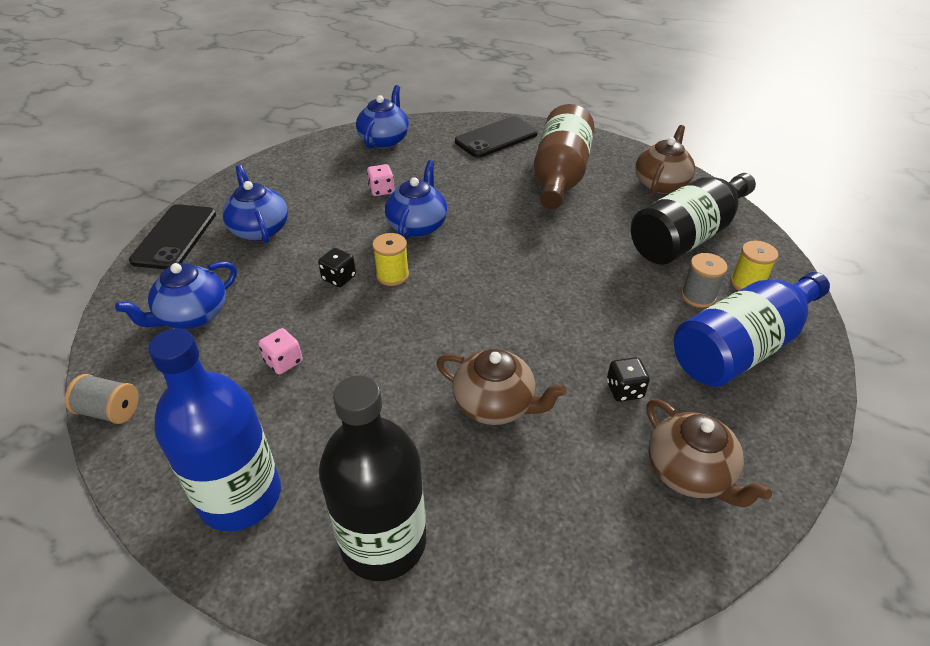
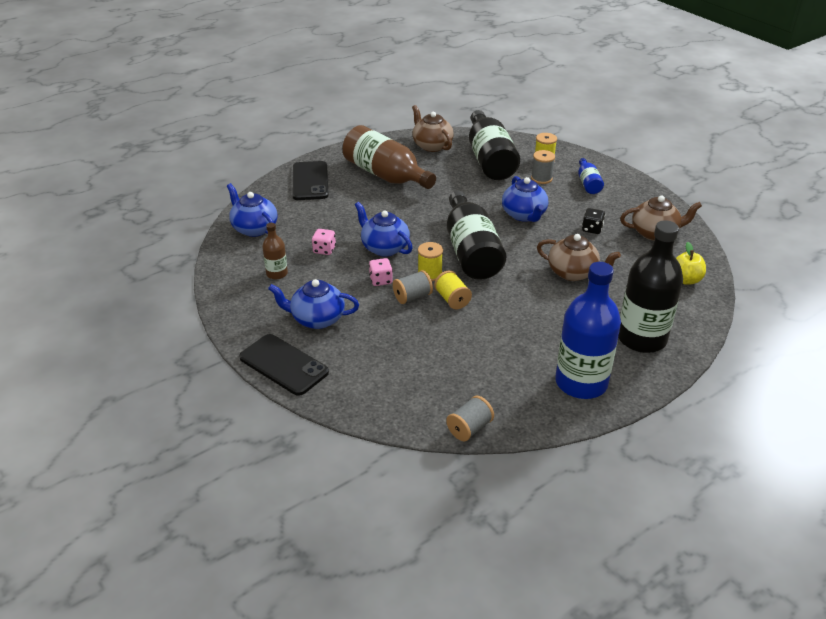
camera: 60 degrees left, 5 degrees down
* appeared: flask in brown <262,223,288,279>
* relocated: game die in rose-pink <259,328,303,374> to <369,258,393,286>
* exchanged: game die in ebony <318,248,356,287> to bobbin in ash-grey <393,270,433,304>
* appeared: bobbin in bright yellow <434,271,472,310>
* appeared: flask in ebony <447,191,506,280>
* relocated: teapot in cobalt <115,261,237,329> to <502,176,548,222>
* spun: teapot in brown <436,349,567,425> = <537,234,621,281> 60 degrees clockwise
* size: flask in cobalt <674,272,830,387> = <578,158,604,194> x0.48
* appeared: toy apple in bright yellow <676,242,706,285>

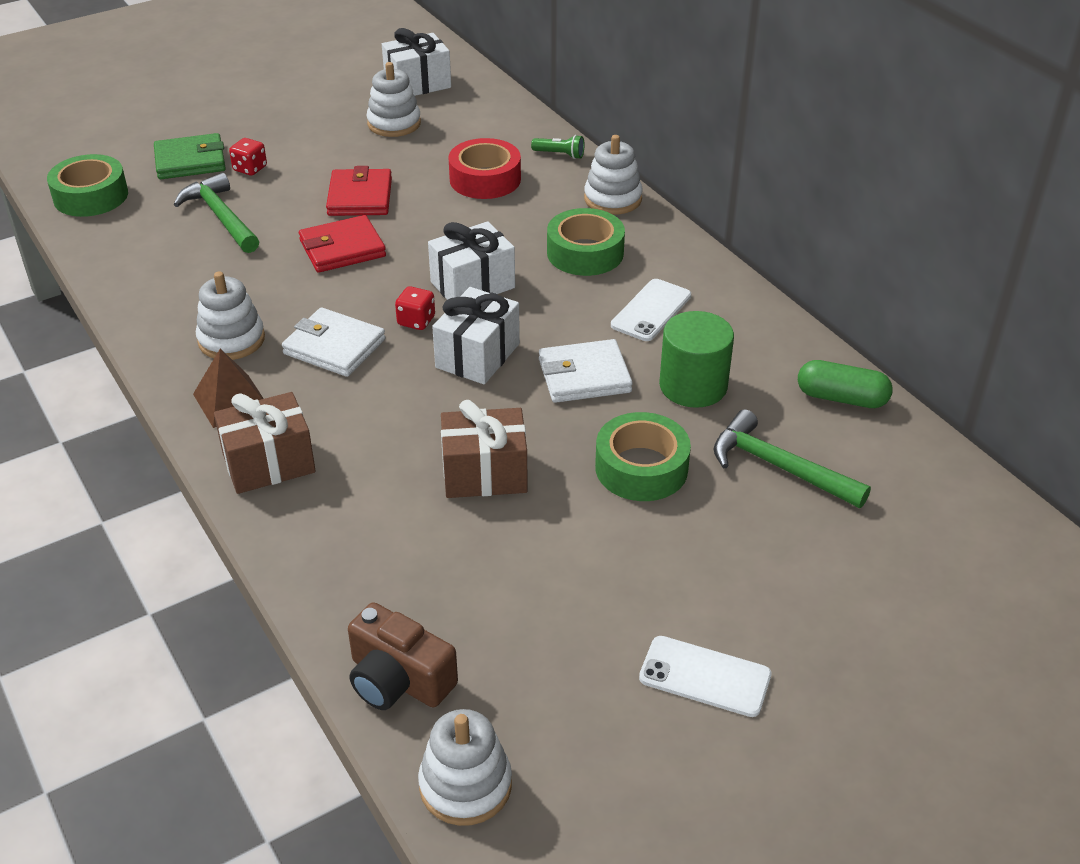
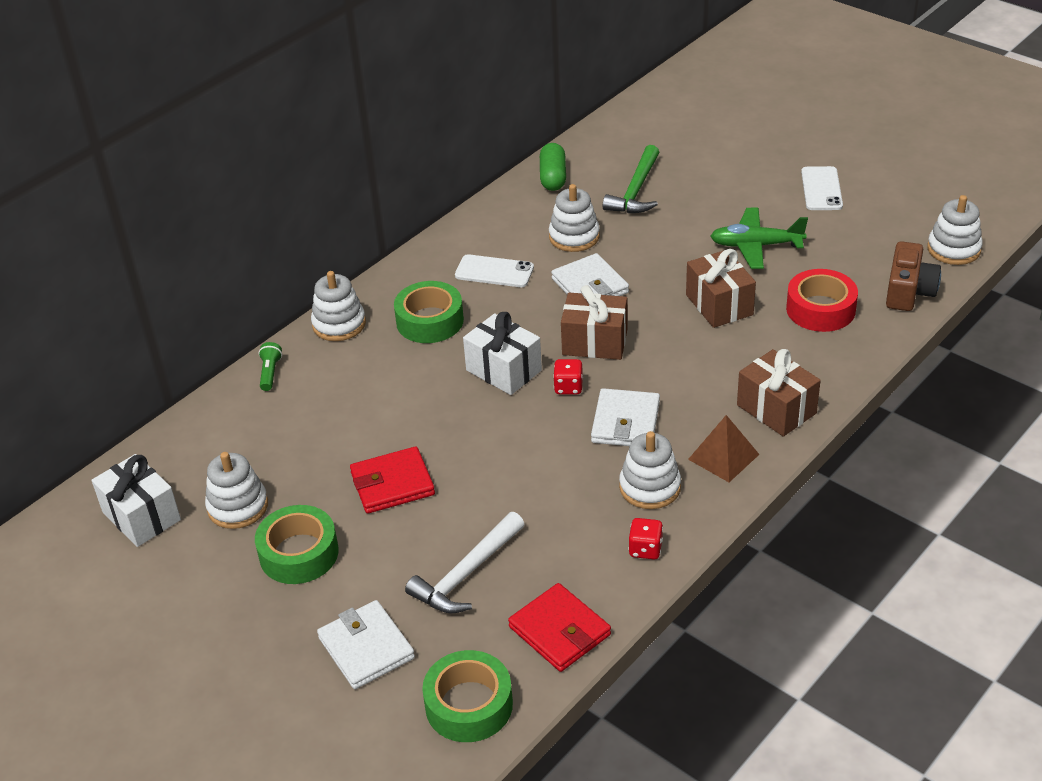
camera: 105 degrees left, 0 degrees up
* relocated: roll of tape in green <595,412,691,501> to <255,505,339,584>
* colour: card wallet in green <154,133,226,179> to card wallet in white <317,600,415,689>
* colour: carpenter's hammer in green <173,173,259,253> to carpenter's hammer in white <405,512,525,614>
* relocated: card wallet in red <299,215,386,273> to <508,583,611,672>
* exchanged: cylinder shape in green <659,311,734,408> to stacking toy in white <549,184,600,252>
* colour: wrapped gift in white <432,287,520,384> to wrapped gift in brown <561,285,627,360>
* relocated: game die in red <229,138,267,176> to <628,518,663,559>
* appeared: toy plane in green <710,208,808,269>
* relocated: roll of tape in red <448,138,521,199> to <786,269,858,332>

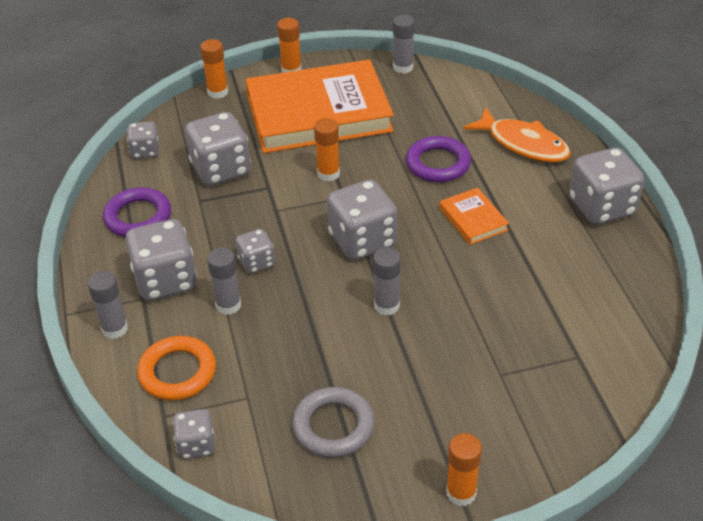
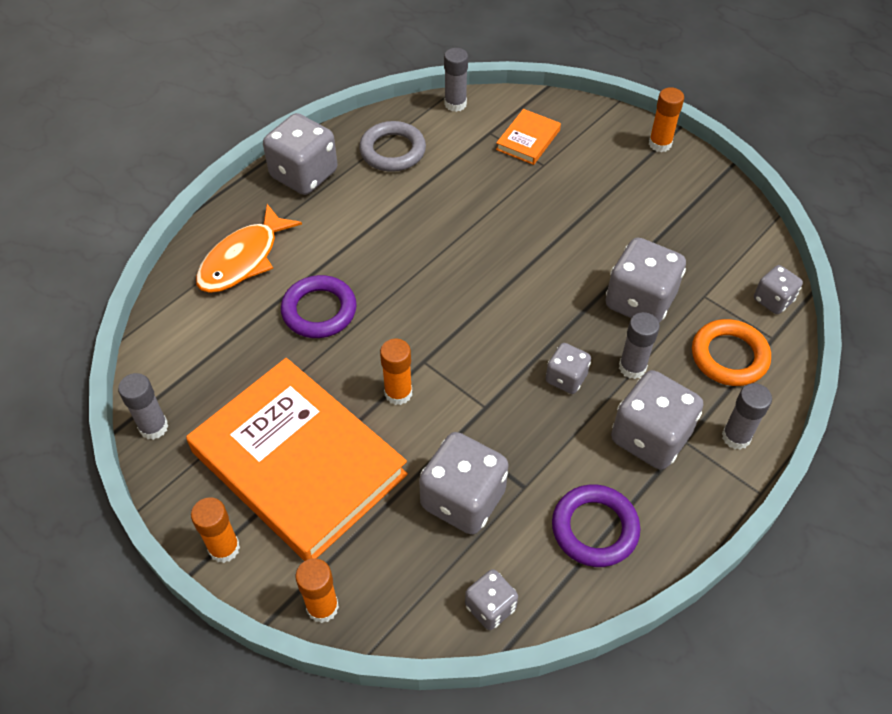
camera: 125 degrees left, 10 degrees up
* spun: toy fish in orange <463,107,571,162> = <196,204,302,293> 150 degrees counterclockwise
* relocated: torus in ash-grey <292,387,375,458> to <359,121,426,172>
* relocated: glue in ash-grey <373,248,401,316> to <444,48,468,112>
* relocated: book in orange <439,188,509,245> to <496,109,561,165>
* relocated: game die in ash-grey <327,179,397,260> to <605,237,686,323>

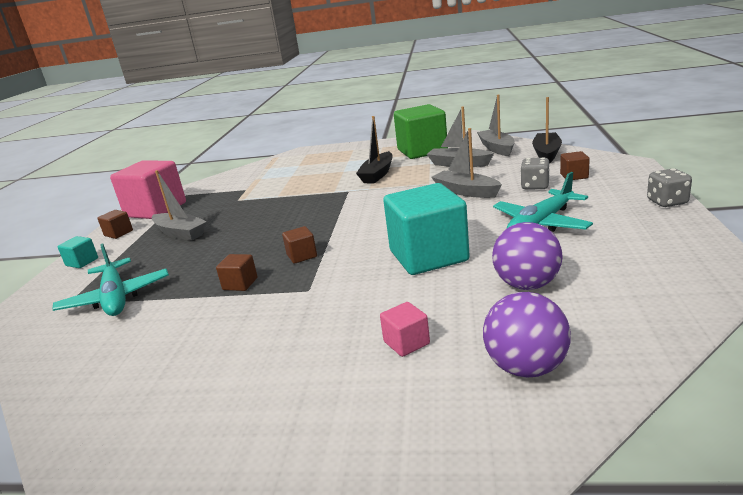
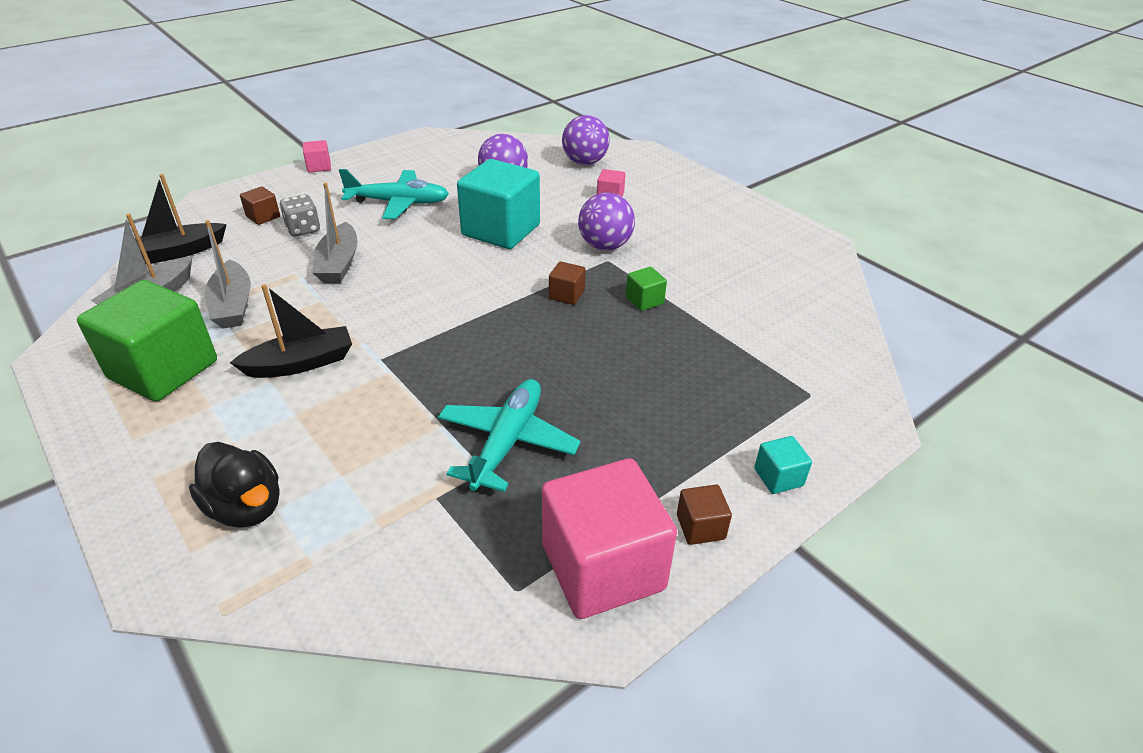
camera: 140 degrees left, 15 degrees up
* appeared: toy duck in ebony <189,442,279,528>
* exchanged: game die in ash-grey <647,168,692,207> to solid cube in rose-pink <303,140,331,173>
* relocated: toy plane in teal <52,244,169,316> to <438,379,581,492>
* appeared: play ball in purple <578,192,635,250>
* colour: solid cube in brown <216,254,258,291> to solid cube in green <626,267,667,311>
* missing: toy boat in ash-grey <152,170,207,241>

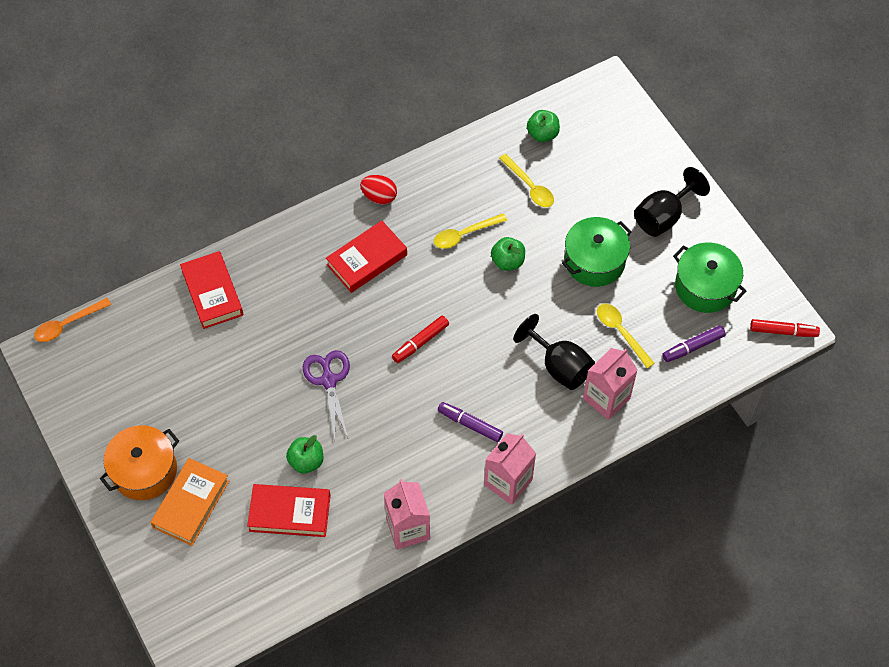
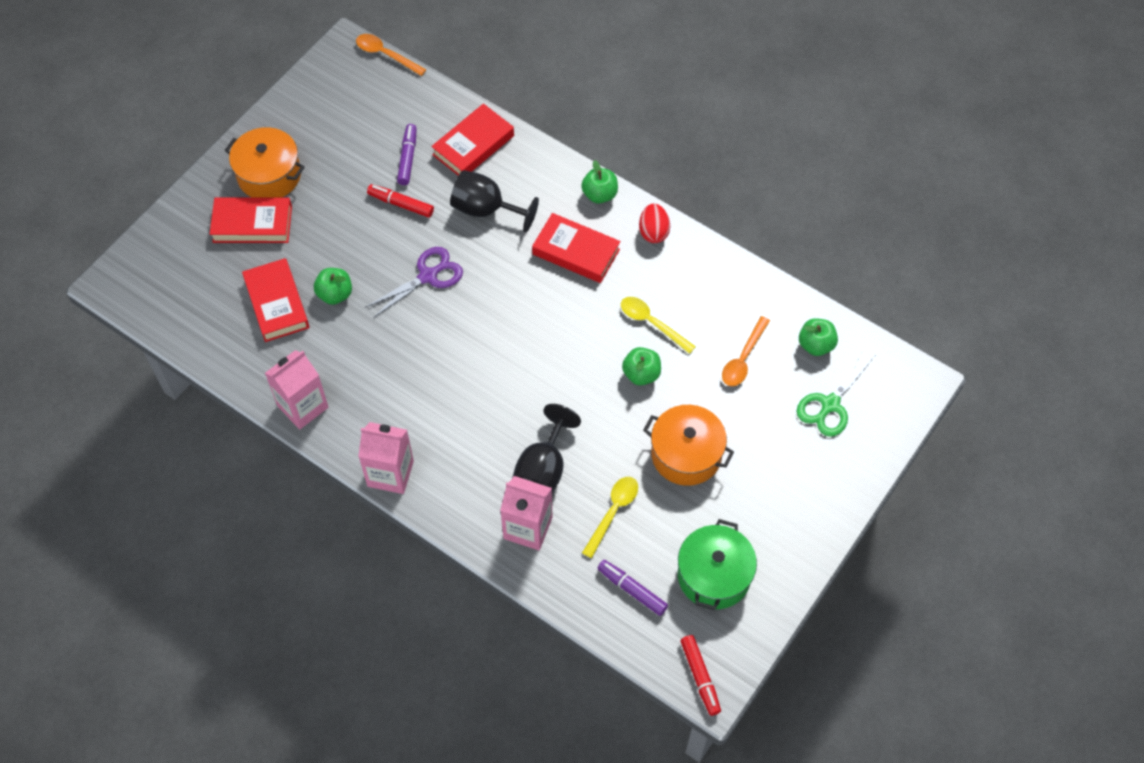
camera: 65 degrees right, 0 degrees up
* colour: book in orange <151,458,229,546> to book in red <209,198,292,243>
* relocated: felt pen in red <392,316,449,363> to <367,184,434,217>
* relocated: felt pen in purple <438,402,503,442> to <397,124,417,185>
* relocated: goblet in ebony <634,167,710,237> to <450,170,539,232>
* appeared: toy apple in green <581,160,618,204>
* colour: pot in green <562,217,632,287> to pot in orange <643,405,734,486>
* colour: tablespoon in bright yellow <499,154,554,207> to tablespoon in orange <722,316,770,386>
* appeared: scissors in green <797,350,874,437>

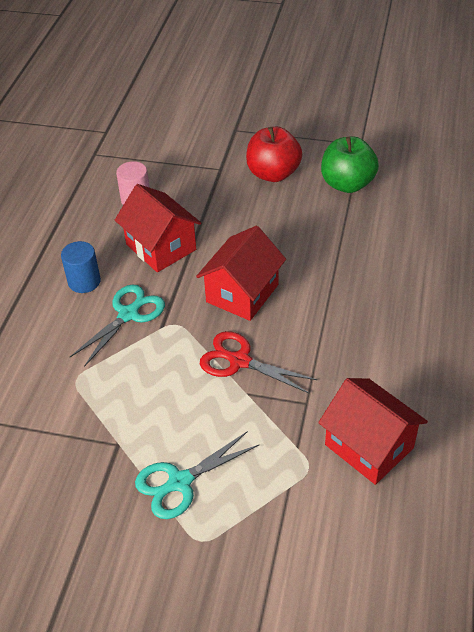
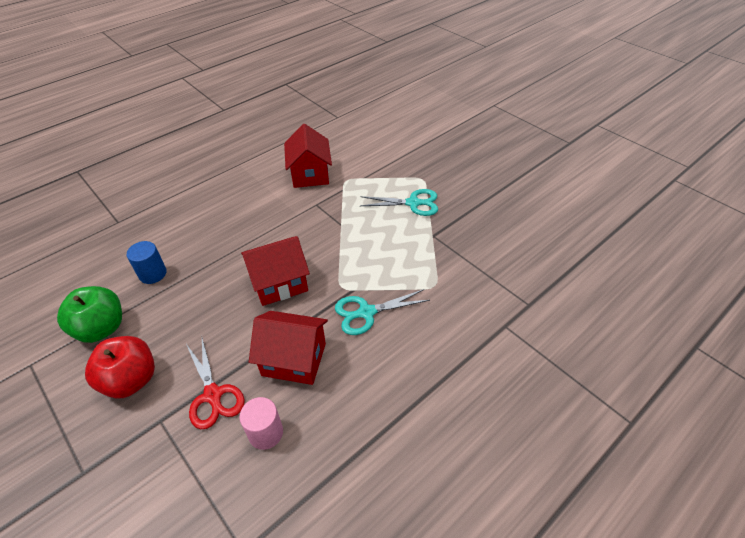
camera: 145 degrees left, 0 degrees up
* relocated: cylinder shape in cobalt <61,241,101,293> to <127,241,167,284>
* relocated: scissors in red <200,331,317,394> to <186,338,245,429>
* spun: toy house in red <115,184,201,272> = <249,311,328,385> 75 degrees counterclockwise

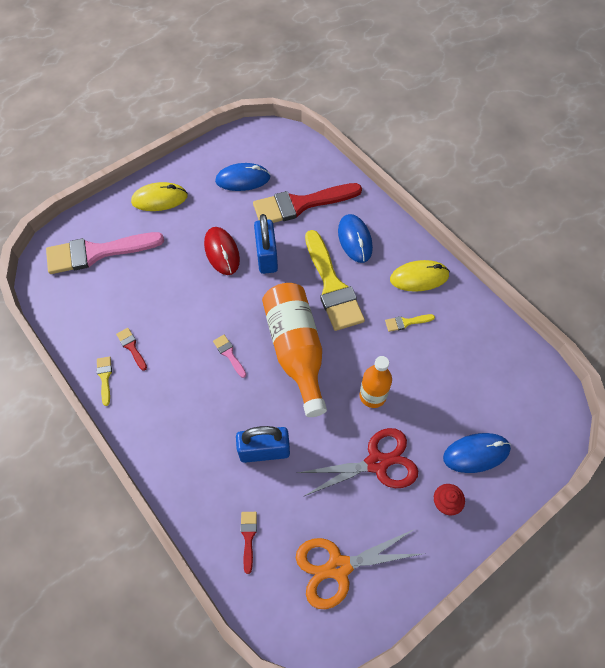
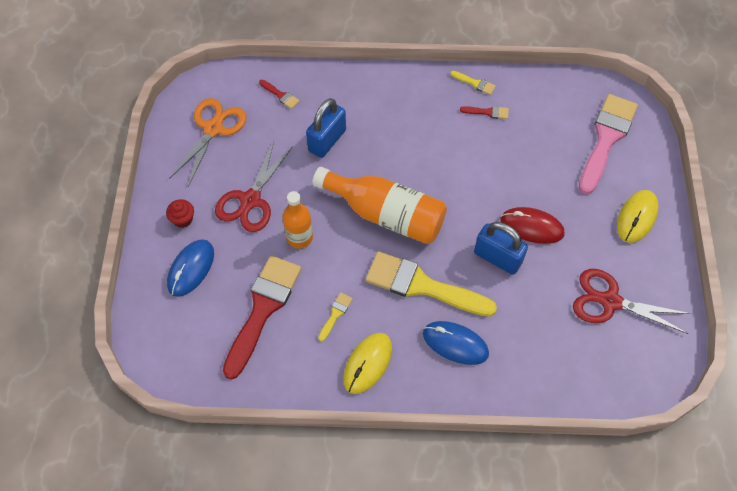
camera: 130 degrees right, 0 degrees up
* relocated: paint brush in red <253,183,362,223> to <223,255,302,379>
* exchanged: PC mouse in cobalt <215,163,271,191> to scissors in red <573,269,691,334>
* missing: paint brush in rose-pink <213,335,246,378>

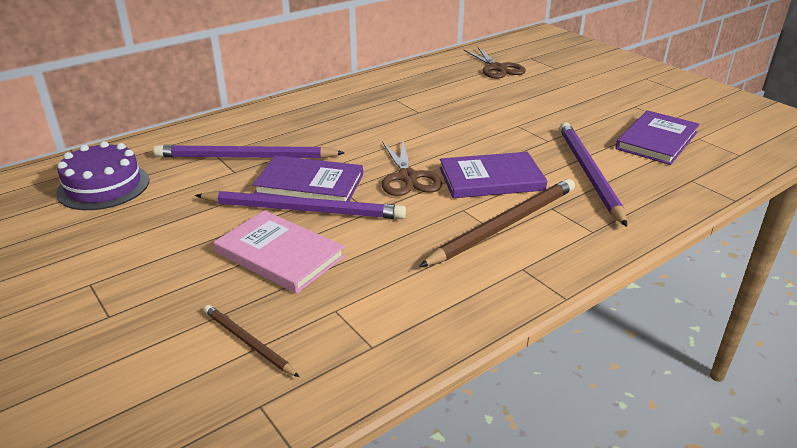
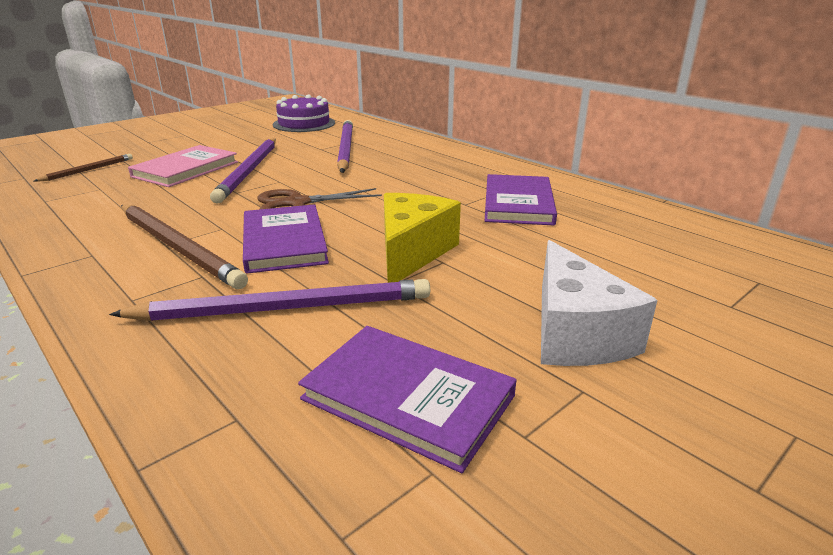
camera: 85 degrees right, 5 degrees down
* appeared: cheese in bright yellow <384,193,461,283>
* relocated: book in purple <253,155,363,201> to <485,174,557,225>
* appeared: cheese in white <541,240,657,366>
* missing: scissors in brown <464,46,526,79>

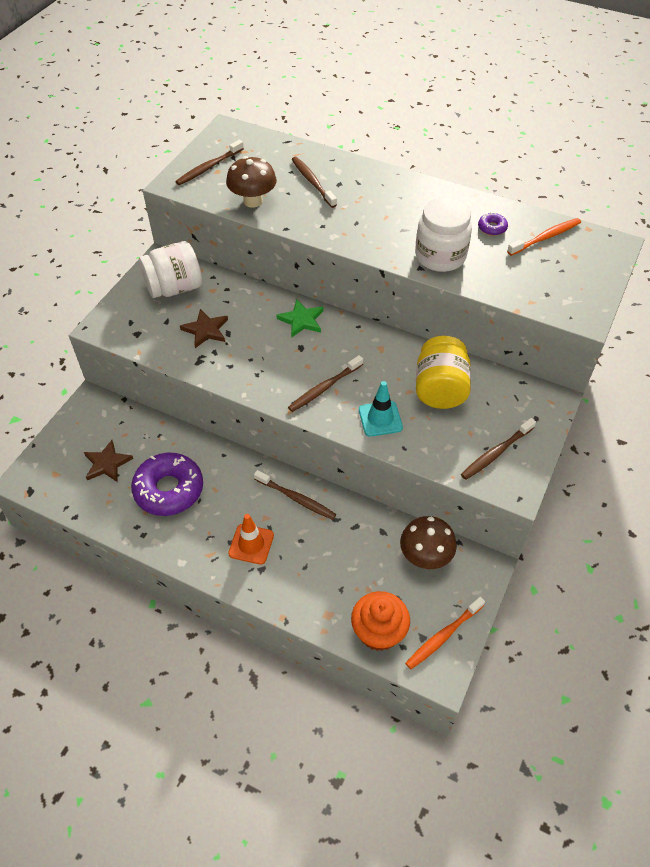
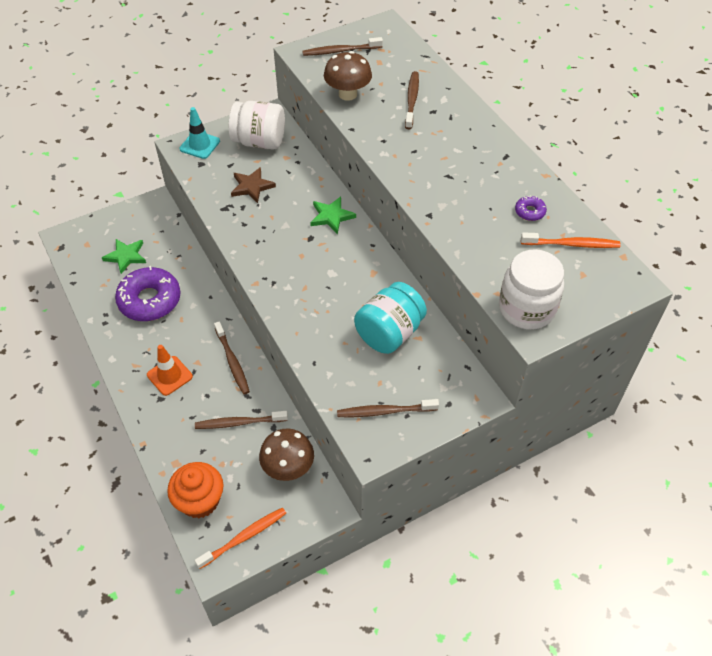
camera: 35 degrees right, 0 degrees up
* colour: five-pointed star in brown <84,440,133,482> to five-pointed star in green <102,239,146,274>
* relocated: safety cone in teal <359,381,403,437> to <180,107,220,159>
* relocated: dental brush in brown <288,355,363,412> to <195,411,288,429>
* spun: dental brush in orange <405,596,485,669> = <195,508,287,569> 150 degrees clockwise
* colour: jar in bright yellow <416,336,471,409> to jar in teal <354,282,427,354>
* relocated: jar in white <415,197,472,272> to <499,249,564,330>

